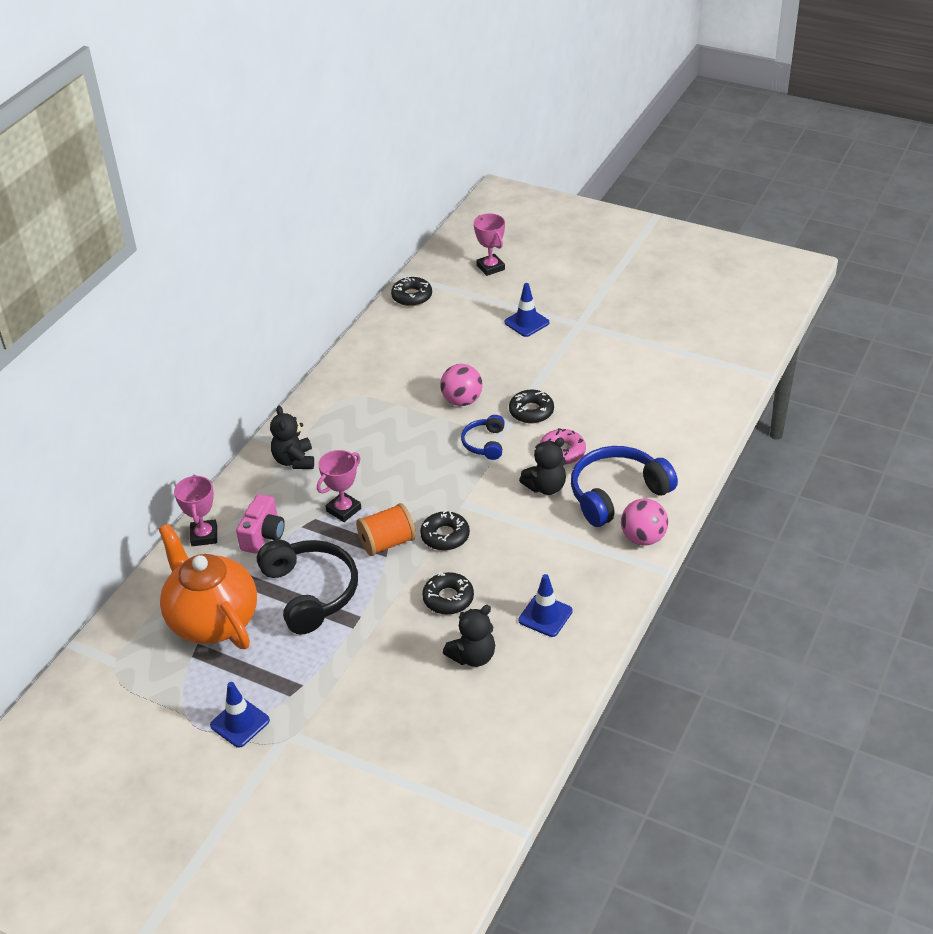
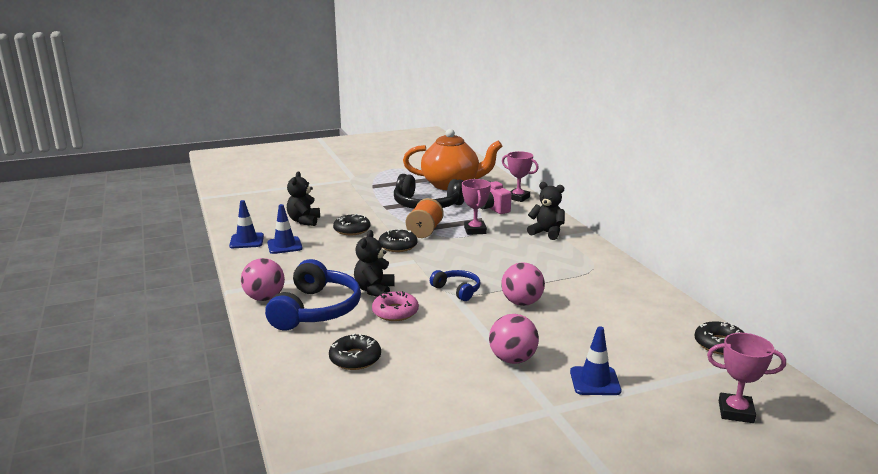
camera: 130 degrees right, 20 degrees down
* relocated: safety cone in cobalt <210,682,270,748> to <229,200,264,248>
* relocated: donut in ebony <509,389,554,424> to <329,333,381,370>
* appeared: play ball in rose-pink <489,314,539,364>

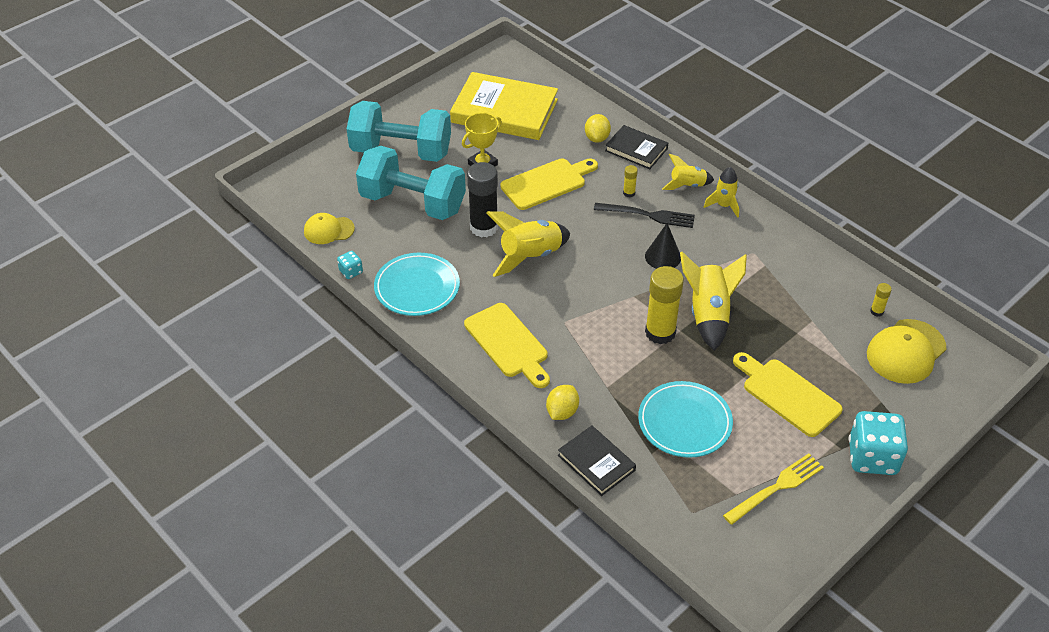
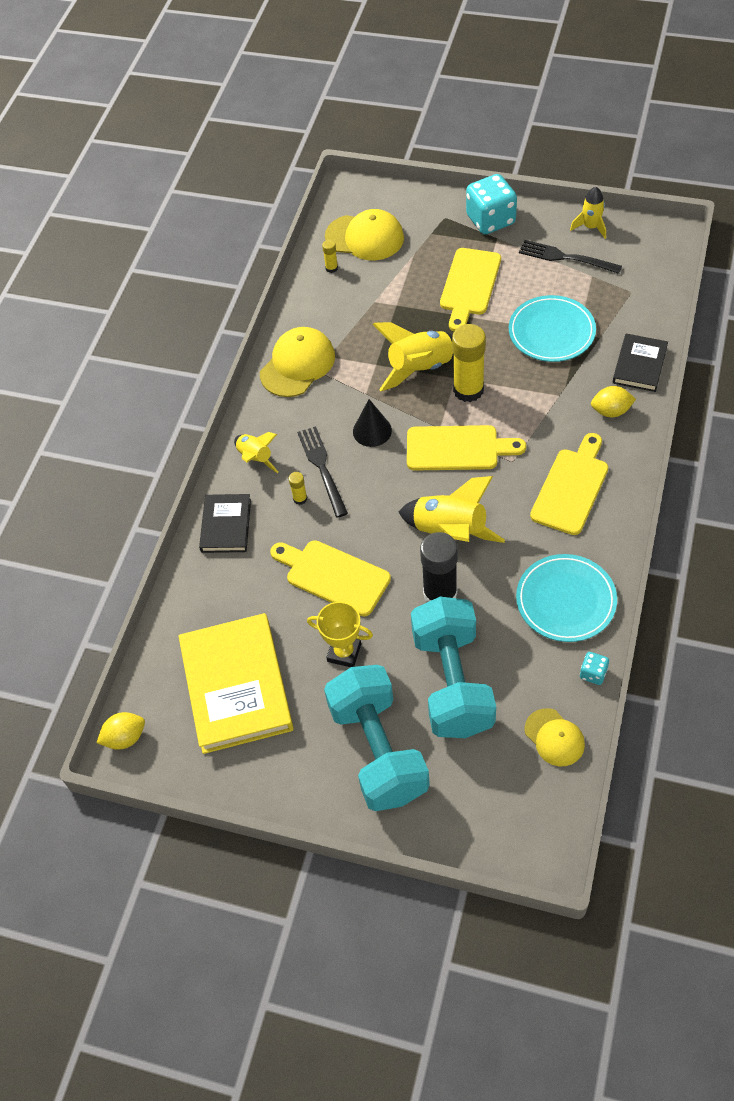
camera: 115 degrees left, 10 degrees up
* relocated: lemon in bright yellow <585,114,611,143> to <97,712,145,750>
* appeared: cap in bright yellow <260,327,335,397>
* appeared: cutting board in bright yellow <407,425,526,471>
* colour: table fork in bright yellow <723,454,824,525> to table fork in ebony <519,240,622,274>
* relocated: toy rocket in bright yellow <704,167,739,218> to <570,187,606,239>

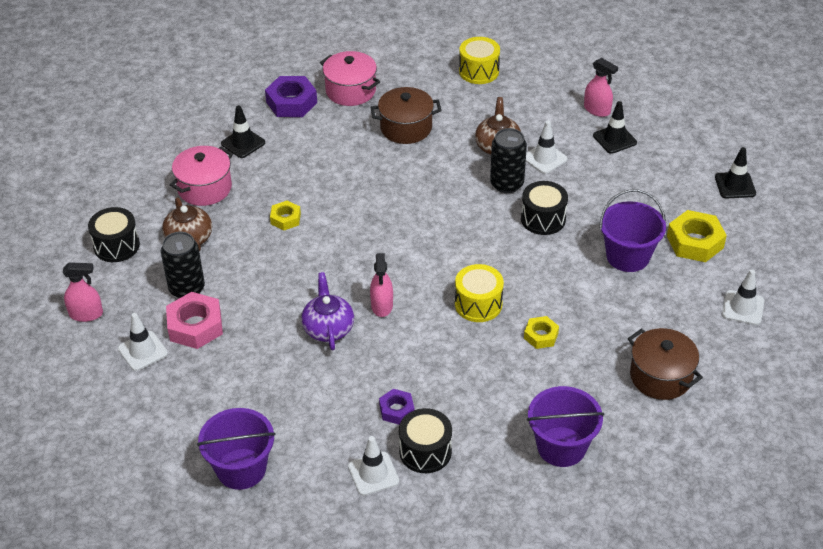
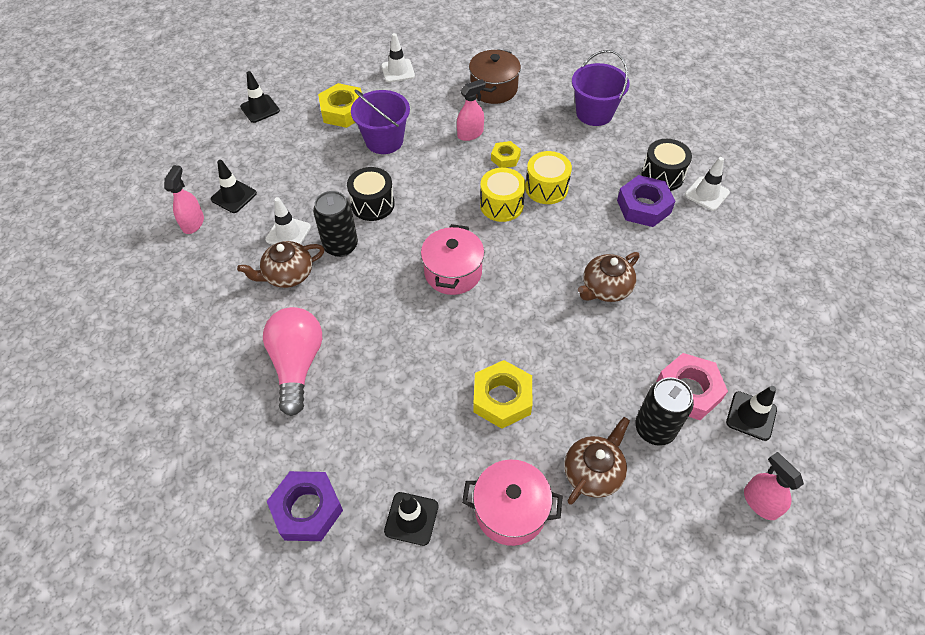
camera: 120 degrees left, 10 degrees up
* exchanged: pot in brown <370,87,442,144> to lightbulb in rose-pink <263,307,322,416>
* relocated: pot in rose-pink <320,51,380,106> to <421,224,484,295>
* relocated: spray bottle in rose-pink <370,253,393,317> to <457,79,486,141>
* size: nut in bright yellow <270,201,301,230> = <473,360,532,429> x1.71
* relocated: drum in bright yellow <459,37,500,84> to <525,151,572,204>
* colour: teapot in purple <301,272,354,350> to teapot in brown <578,252,639,302>
* size: nut in purple <379,389,414,425> = <617,175,675,227> x1.71
* colour: safety cone in white <118,313,168,371> to safety cone in ebony <726,386,777,441>
* missing: drum in ebony <88,207,140,262>
* missing: bucket in purple <197,408,276,490>

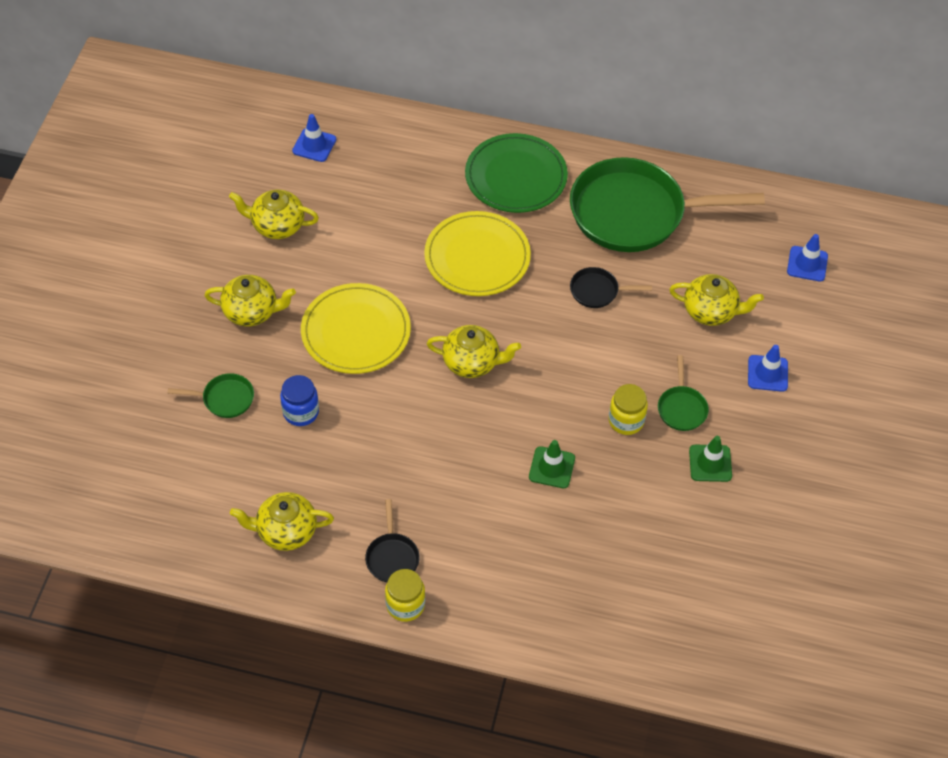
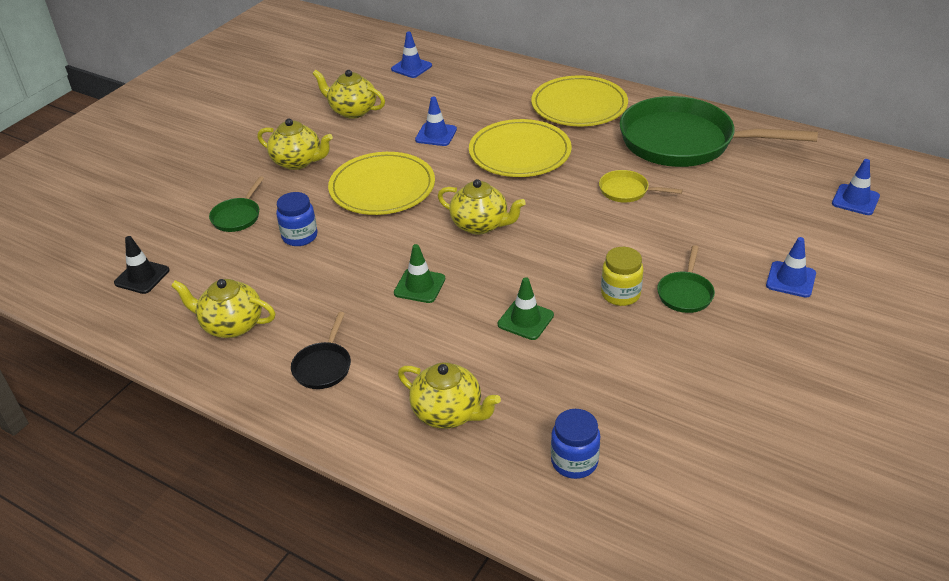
camera: 20 degrees right, 15 degrees down
* appeared: safety cone in ebony <114,236,170,294>
* spun: skillet in green <167,373,254,418> = <209,176,264,232> 90 degrees clockwise
* relocated: safety cone in green <689,436,732,482> to <394,244,445,303>
* relocated: teapot in bright yellow <669,274,764,326> to <398,362,501,429>
* appeared: safety cone in cobalt <415,96,457,146>
* colour: flat dish in green <465,133,568,213> to flat dish in bright yellow <531,76,628,126>
* appeared: jar in cobalt <551,409,600,479>
* colour: skillet in ebony <570,267,652,308> to skillet in bright yellow <599,170,683,203>
* missing: jar in bright yellow <385,569,425,622>

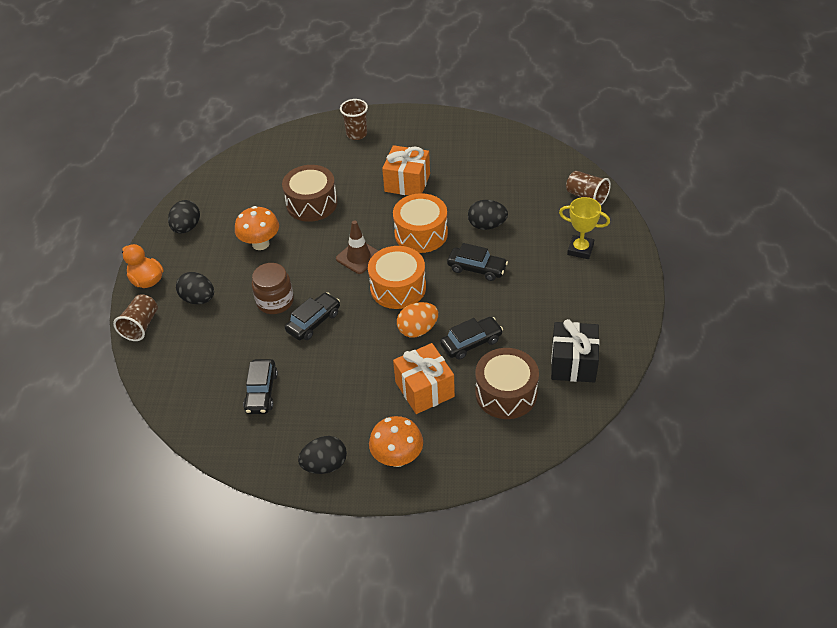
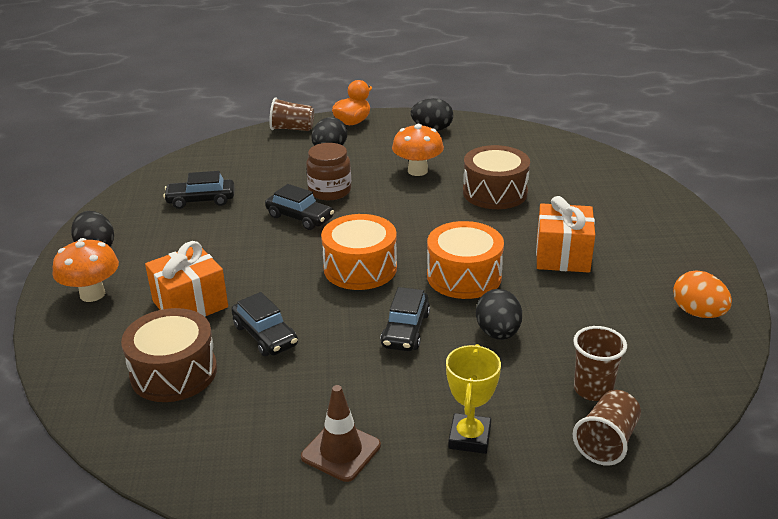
camera: 80 degrees right, 15 degrees down
* relocated: safety cone in brown <336,221,379,274> to <301,385,381,482>
* relocated: beaker in brown <340,99,368,140> to <573,326,627,401>
* relocated: toy egg in orange <397,302,438,338> to <673,271,732,318>
* missing: wrapped gift in ebony <551,319,600,382>

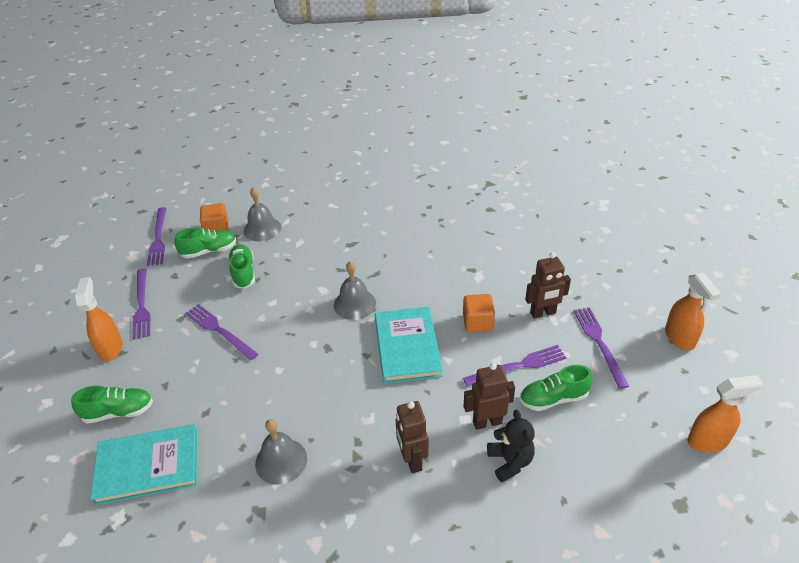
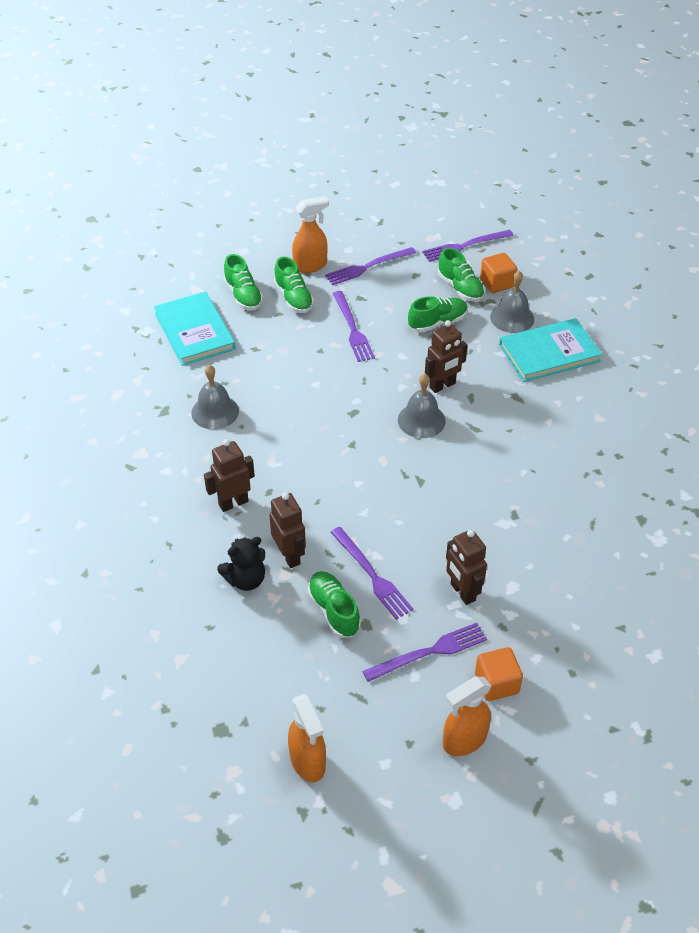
camera: 75 degrees right, 5 degrees up
* appeared: lace-up shoe in green <274,256,314,313>
* spun: table fork in purple <185,304,258,360> = <332,291,375,362> 135 degrees clockwise
* appeared: toy robot in brown <425,320,468,393>
* relocated: solid cube in orange <463,294,495,332> to <475,647,523,701>
* relocated: book in teal <375,307,442,383> to <499,318,602,382>

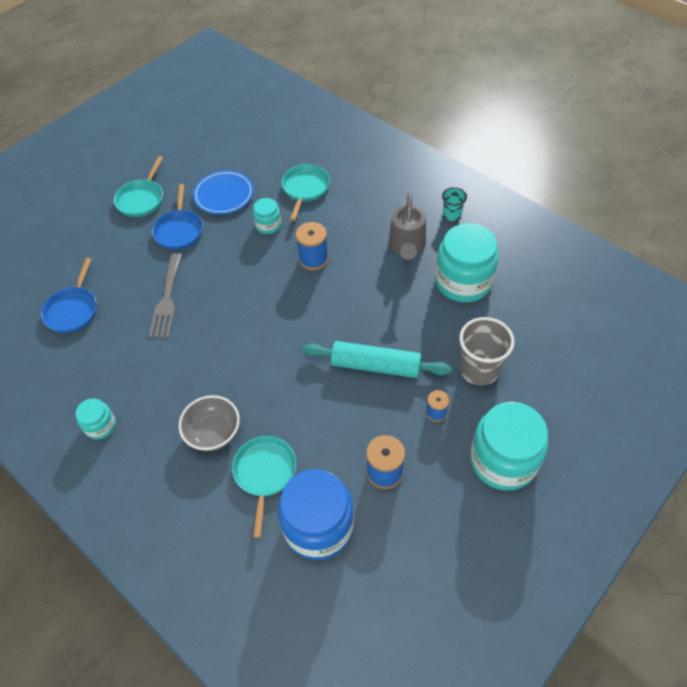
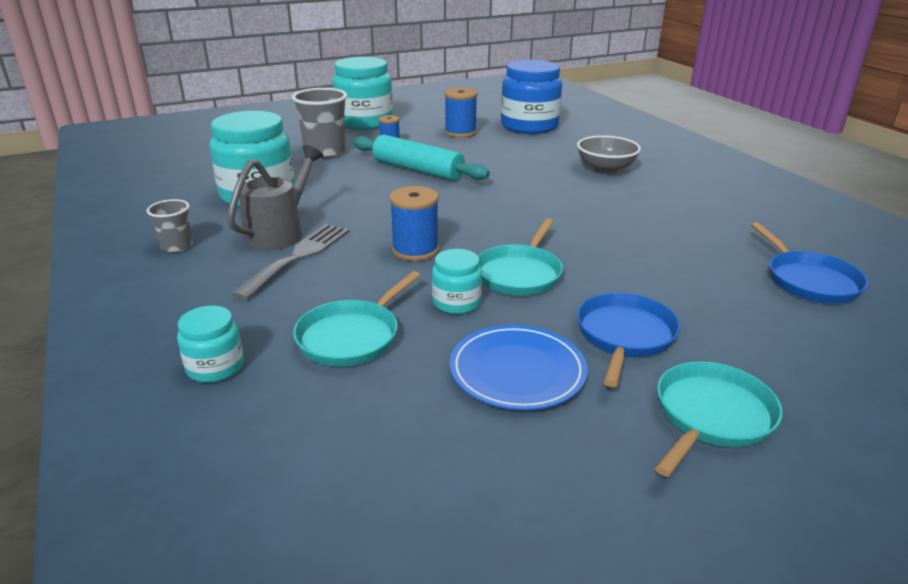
camera: 160 degrees left, 25 degrees down
* colour: beaker in teal <442,187,467,221> to beaker in ash-grey <147,199,193,252>
* relocated: jar in teal <76,398,116,439> to <177,306,244,383>
* relocated: table fork in ash-grey <149,253,182,338> to <231,224,350,300>
* relocated: skillet in teal <232,436,296,538> to <478,218,563,296>
* spun: skillet in cobalt <41,258,97,333> = <751,222,868,303> 135 degrees clockwise

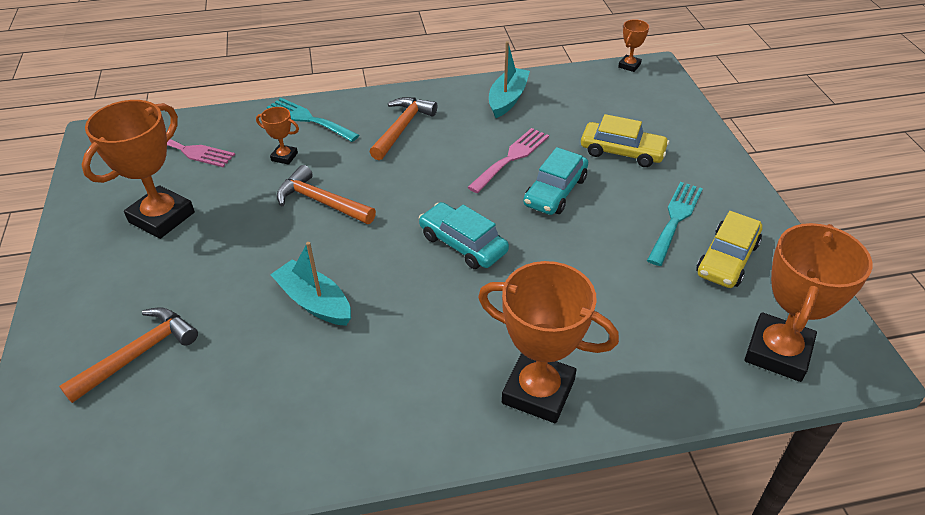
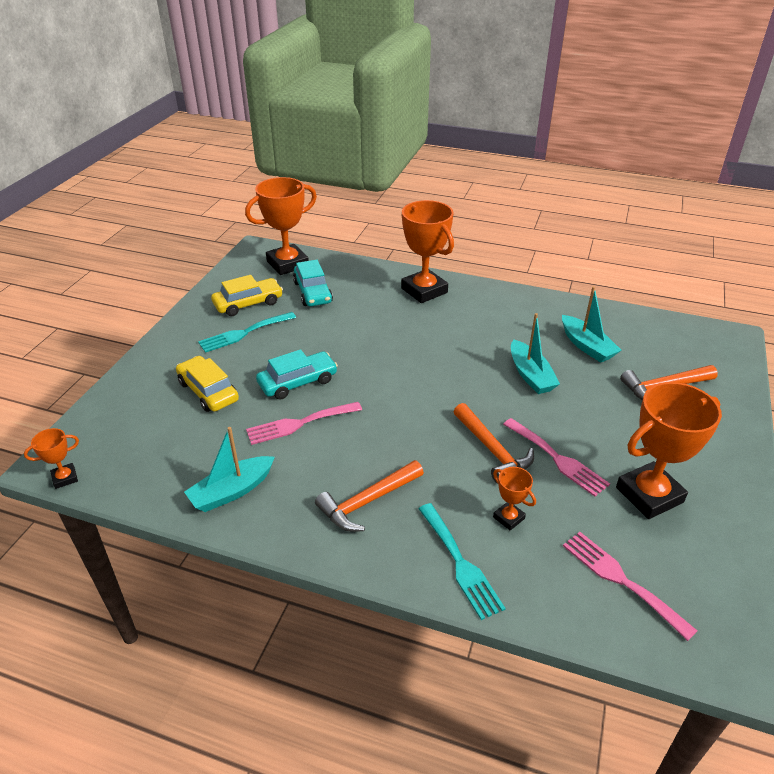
camera: 150 degrees left, 5 degrees down
* relocated: toy car in teal <419,202,509,269> to <293,260,333,306>
* appeared: table fork in rose-pink <503,418,610,497>
* appeared: toy boat in teal <562,286,622,363>

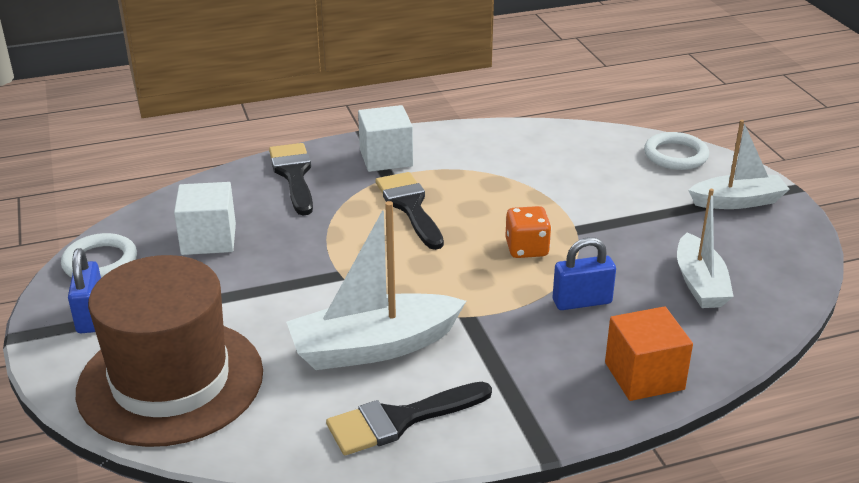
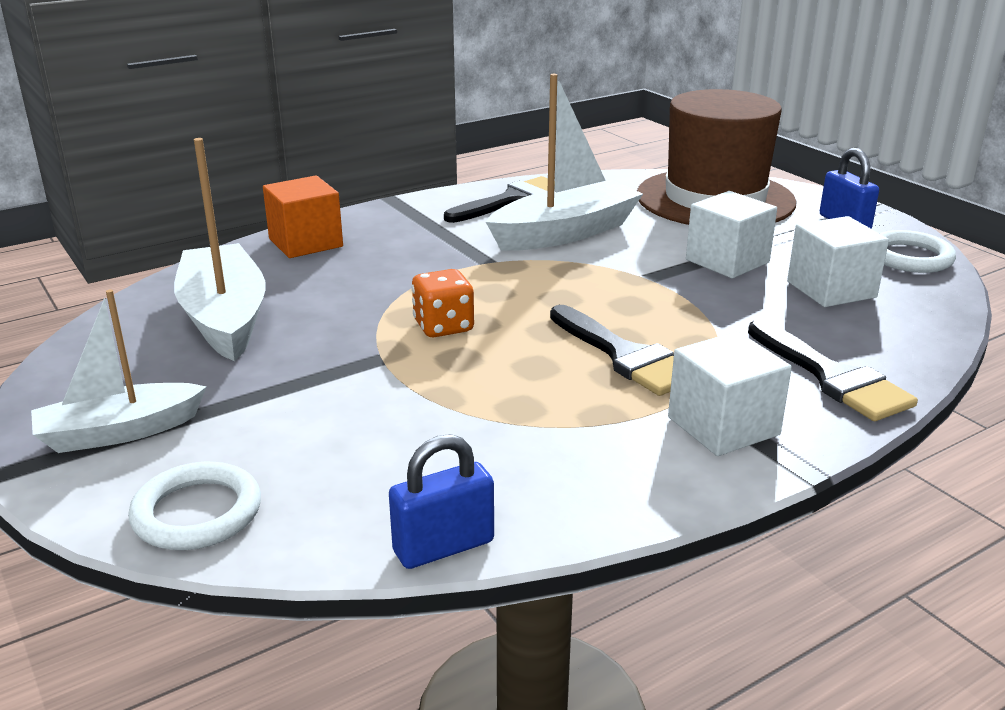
camera: 165 degrees right, 5 degrees down
* size: toy boat in white <677,189,734,308> = <174,138,266,361> x1.50
* relocated: small lock in cobalt <553,237,616,310> to <389,434,494,569>
* appeared: solid cube in white <686,191,777,278>

